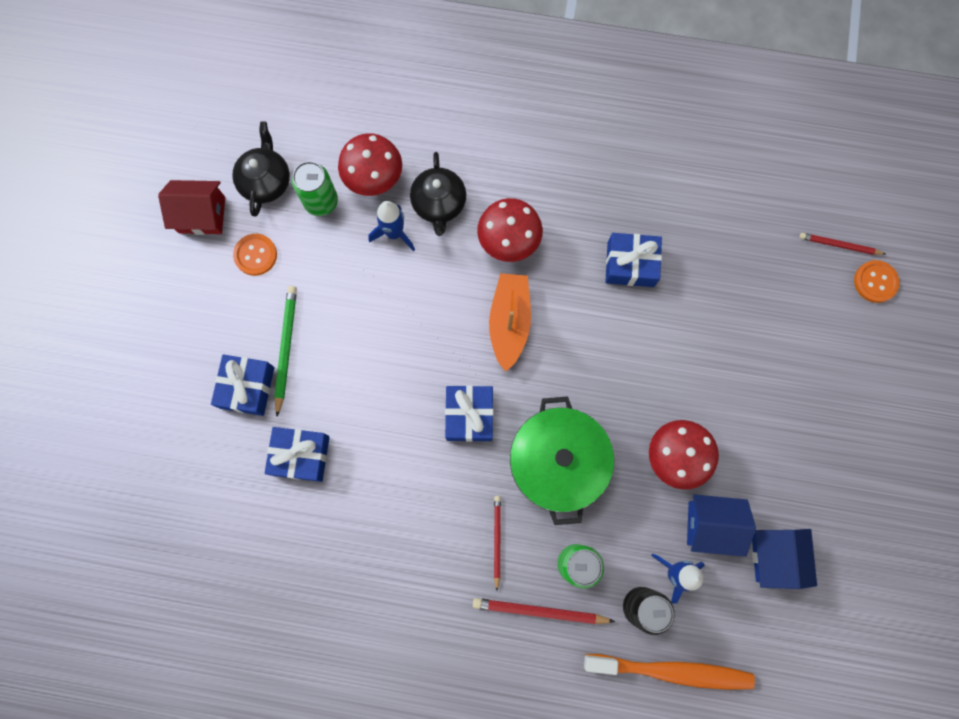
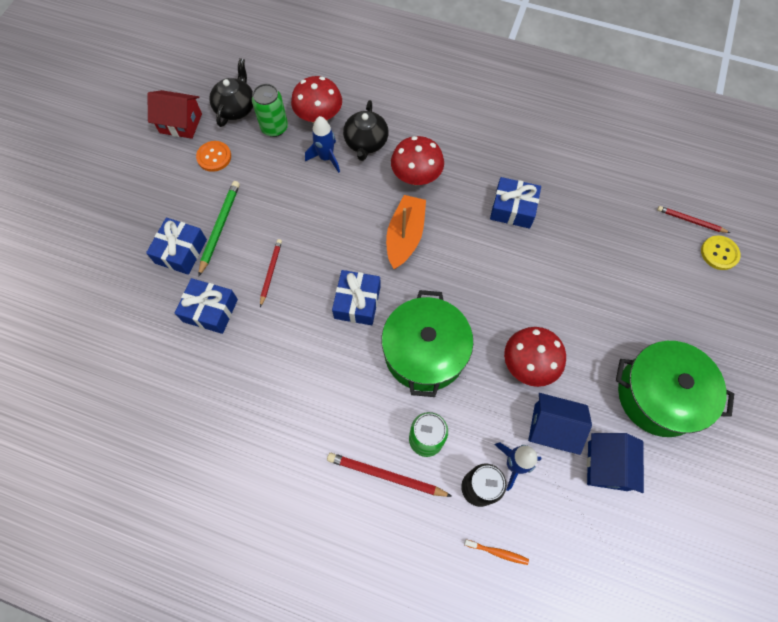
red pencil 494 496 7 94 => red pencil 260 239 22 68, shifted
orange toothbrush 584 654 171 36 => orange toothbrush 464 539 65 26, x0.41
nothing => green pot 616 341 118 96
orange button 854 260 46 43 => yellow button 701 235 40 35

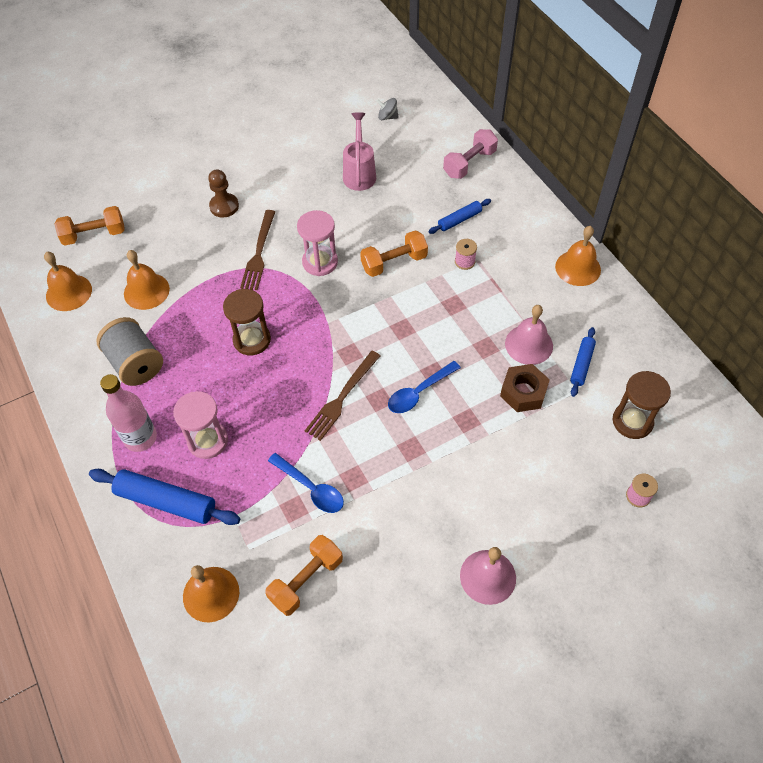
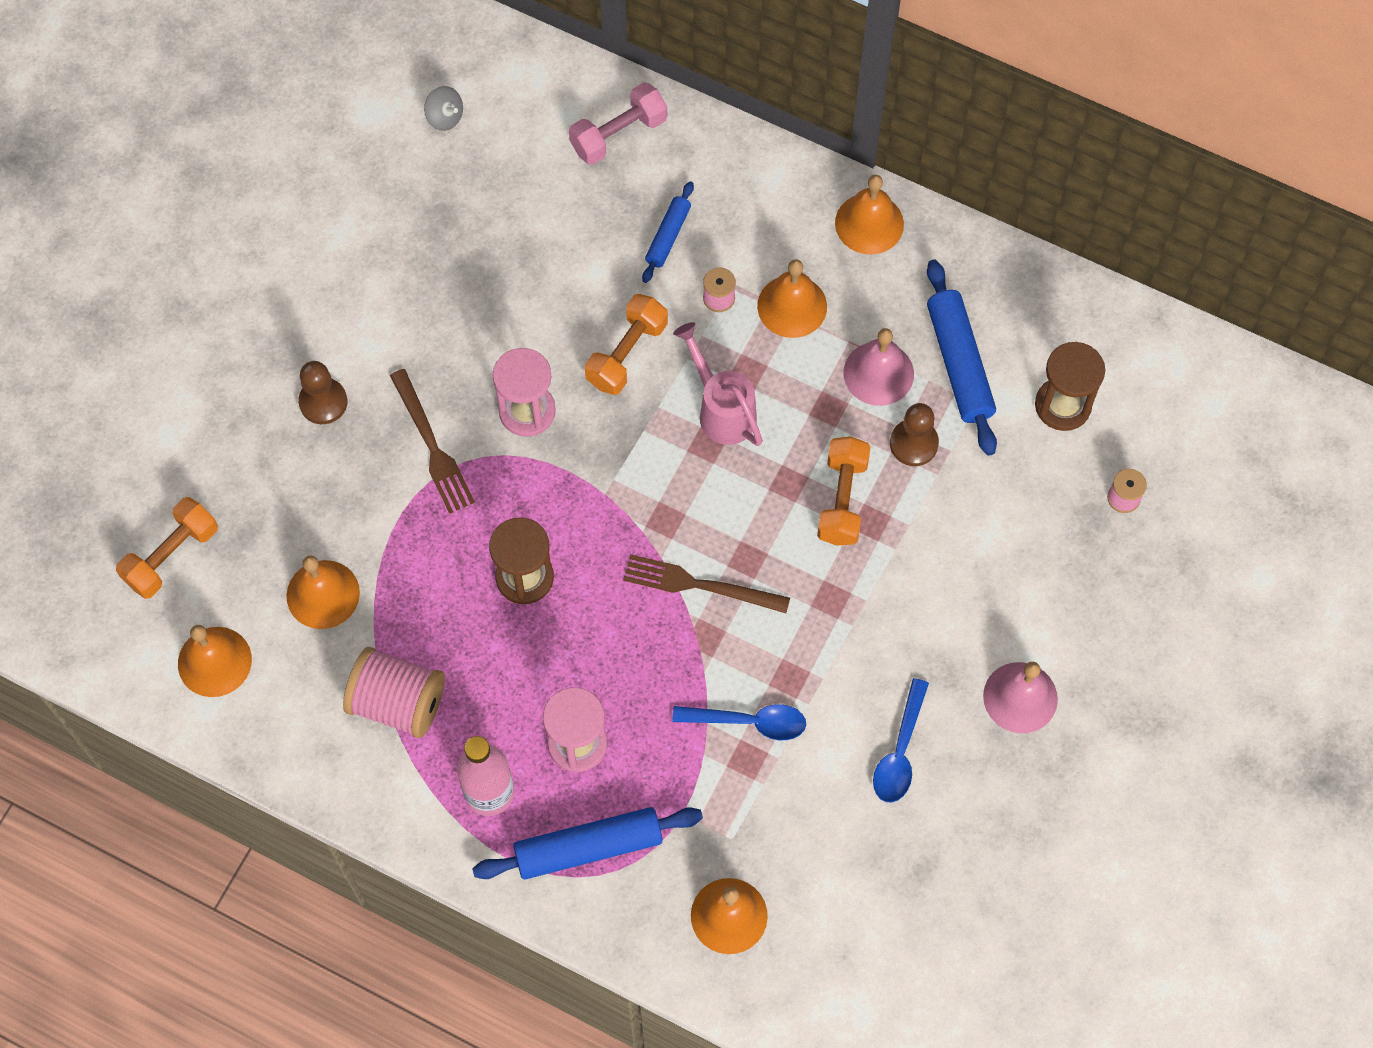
grey spool 96 317 67 69 => pink spool 343 647 102 91
grey spinning top 376 98 23 22 => grey spinning top 424 86 39 45, 120 degrees counterclockwise
pink dumbbell 443 129 55 50 => pink dumbbell 569 82 98 83, 45 degrees clockwise
brown fork 305 351 75 90 => brown fork 623 554 167 59, 105 degrees clockwise
pink watering can 343 112 33 79 => pink watering can 673 322 90 124, shifted
nothing => orange bell 757 259 70 79
orange dumbbell 265 535 78 81 => orange dumbbell 817 437 54 109, shifted
blue spoon 388 361 73 52 => blue spoon 873 678 56 125, shifted
brown nut 500 364 50 48 => brown pawn 890 403 49 63
blue rolling pin 570 327 26 70 => blue rolling pin 927 260 70 196, x1.76

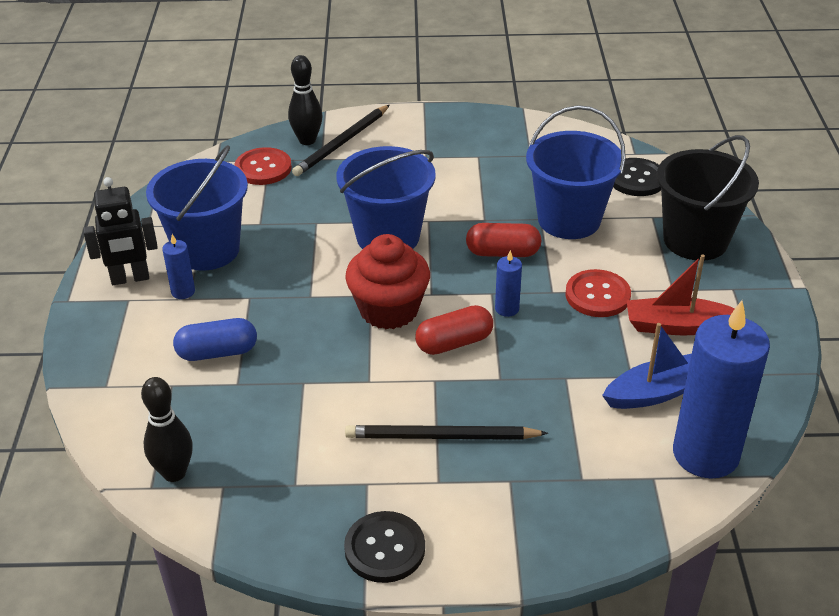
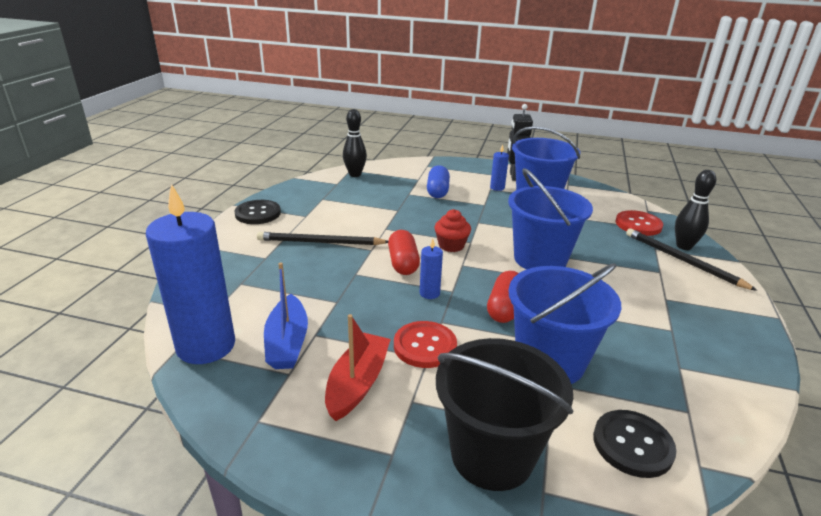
black pencil 345 425 203 15 => black pencil 257 232 131 13, 105 degrees counterclockwise
red cupcake 345 234 85 95 => red cupcake 435 209 36 43, x0.59

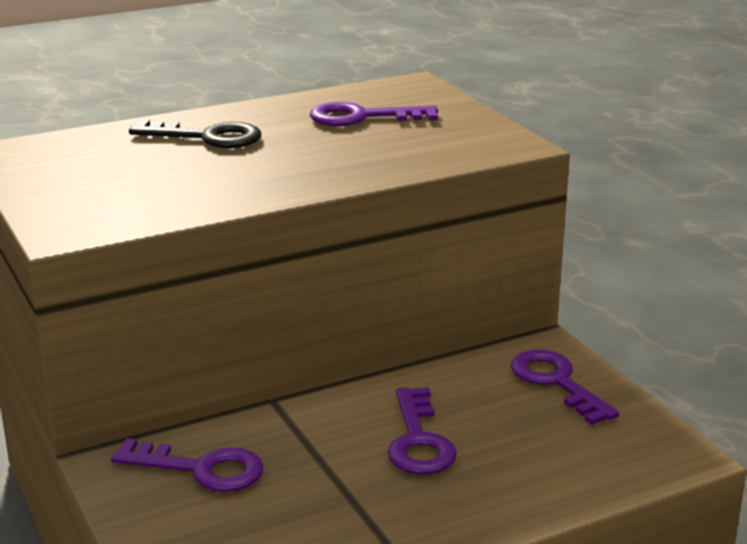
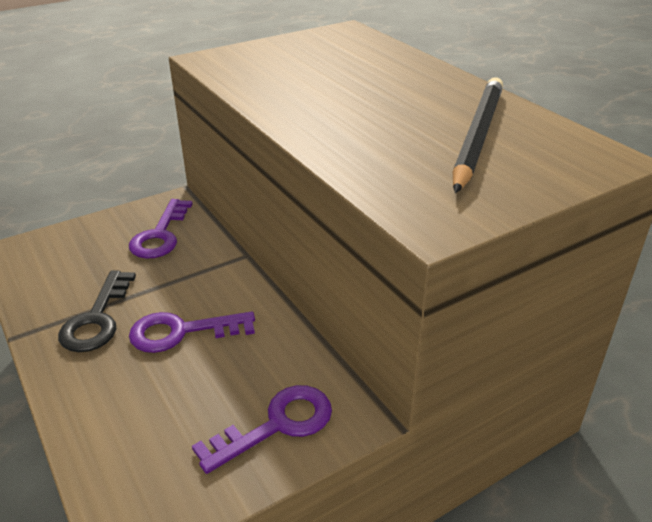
black key 129 119 132 29 => black key 58 270 78 82, shifted
purple key 310 102 128 24 => black pencil 453 77 50 116

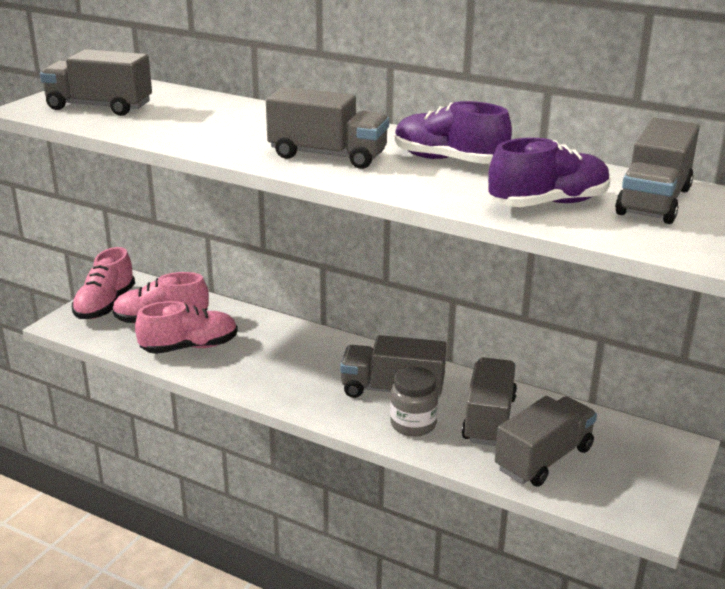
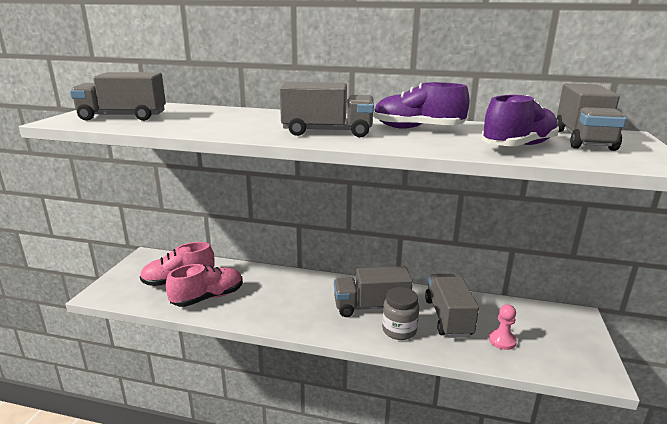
grey truck 495 396 102 91 => pink pawn 489 304 28 46
pink shoe 72 247 63 72 => nothing

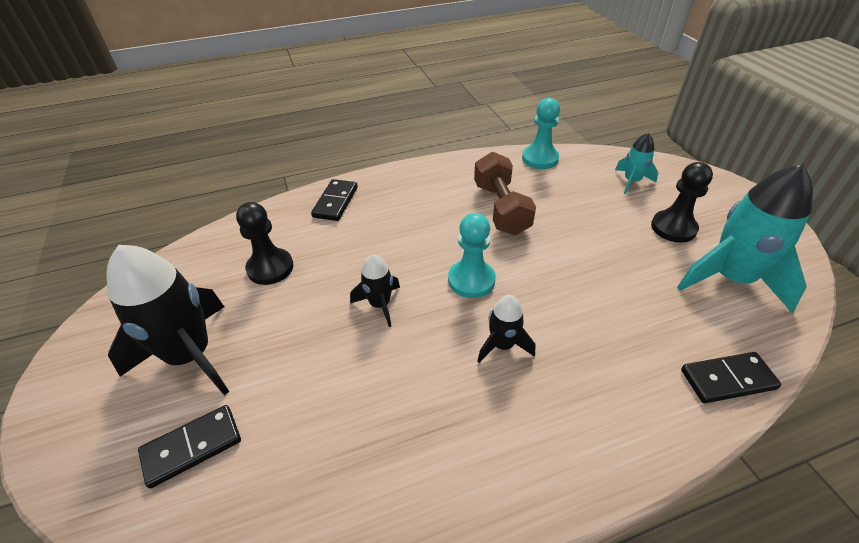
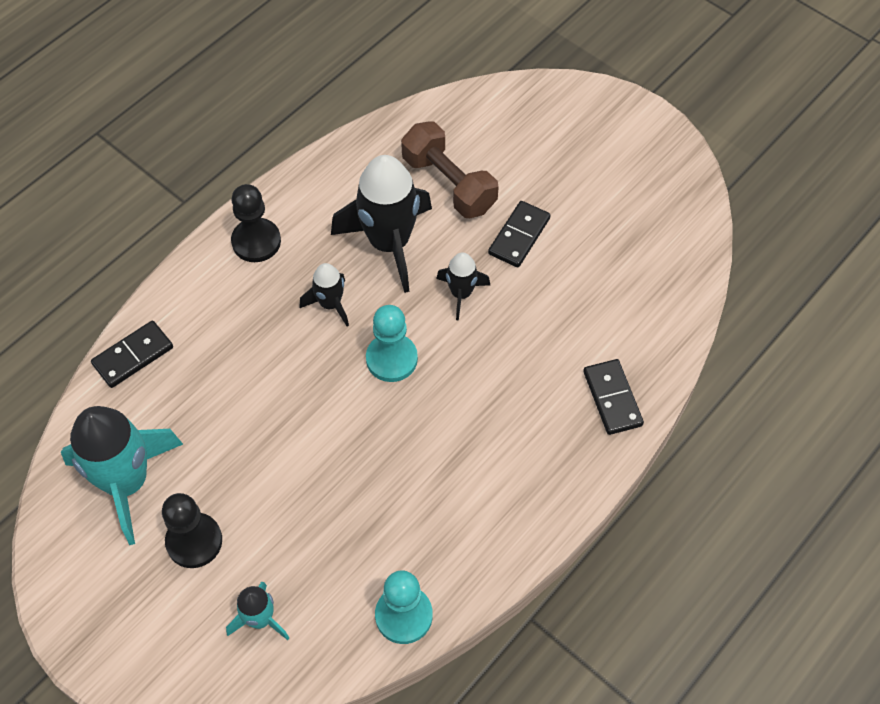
black pawn 236 202 57 83 => black pawn 231 184 50 78, shifted
black rocket 107 245 122 150 => black rocket 331 155 101 138, shifted
brown dumbbell 474 152 62 83 => brown dumbbell 401 121 97 97, shifted
black domino 138 405 103 83 => black domino 488 201 63 66, shifted

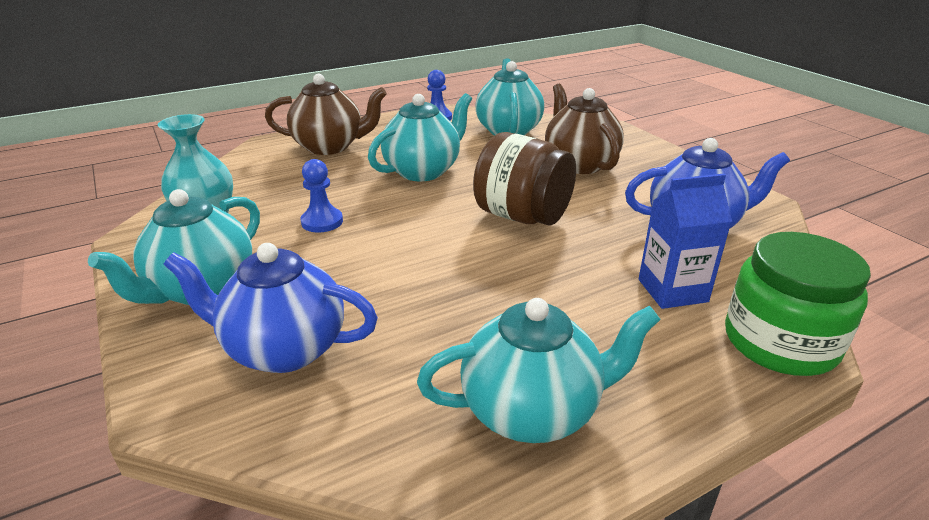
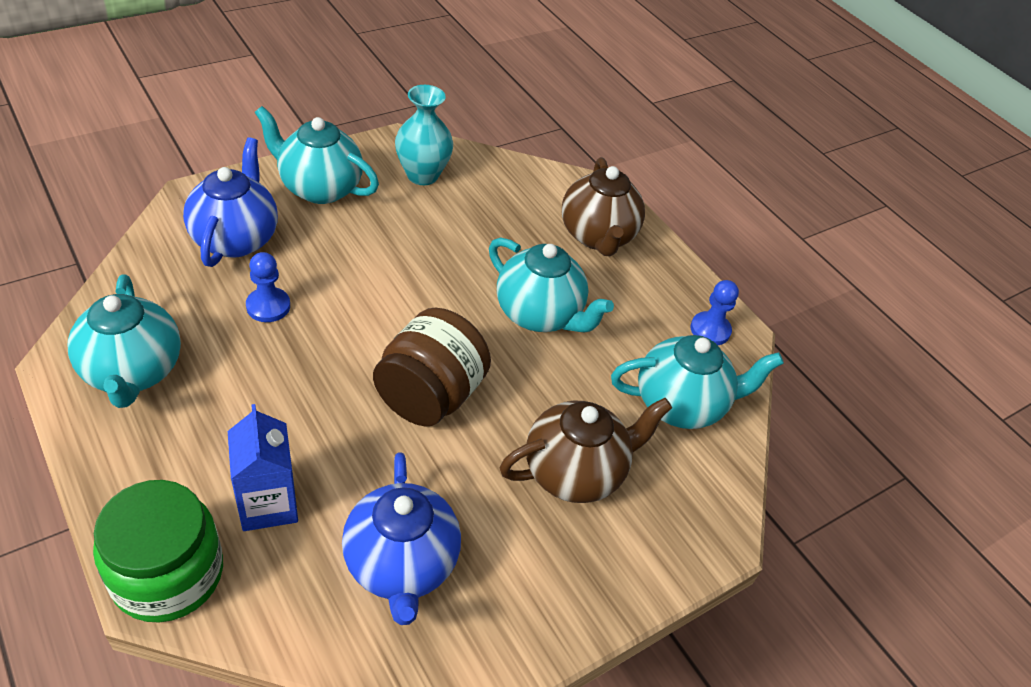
blue pawn 300 159 43 74 => blue pawn 246 252 44 70, shifted

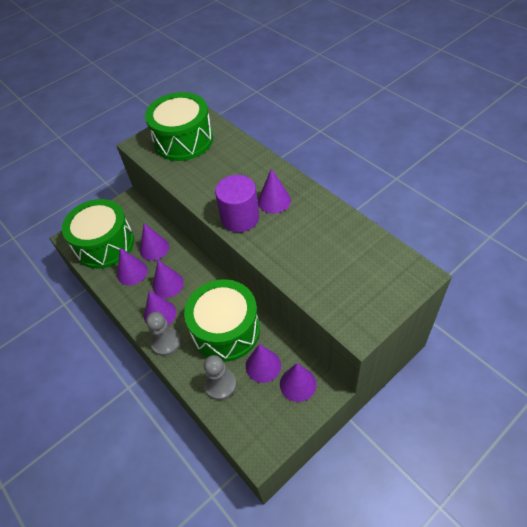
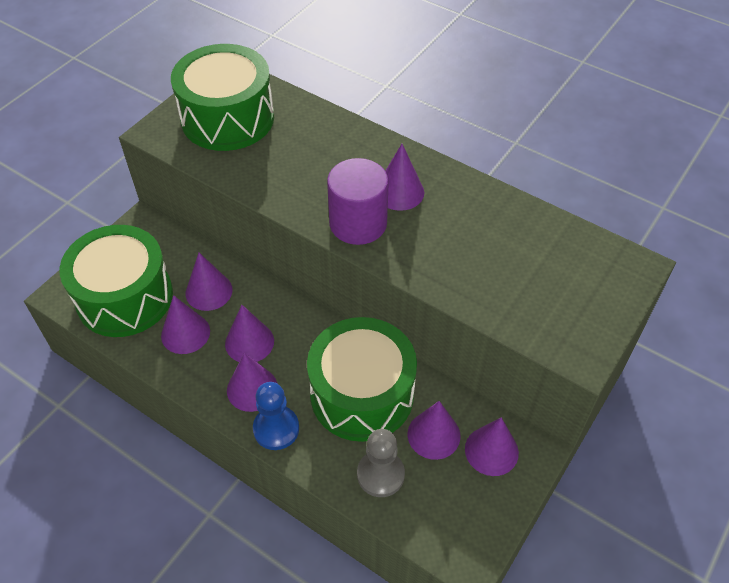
grey pawn 146 312 35 44 => blue pawn 253 382 46 68

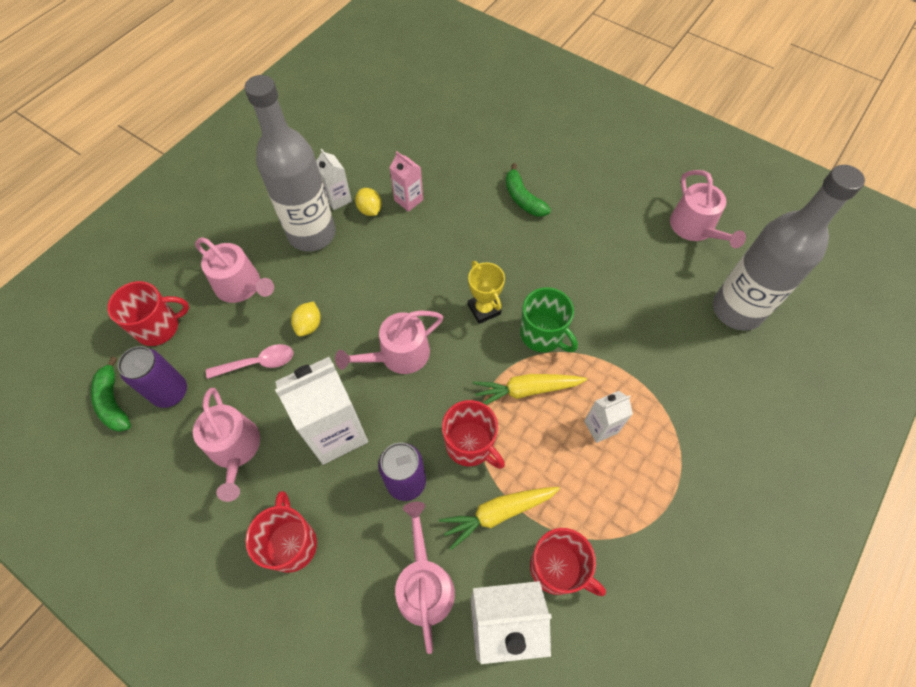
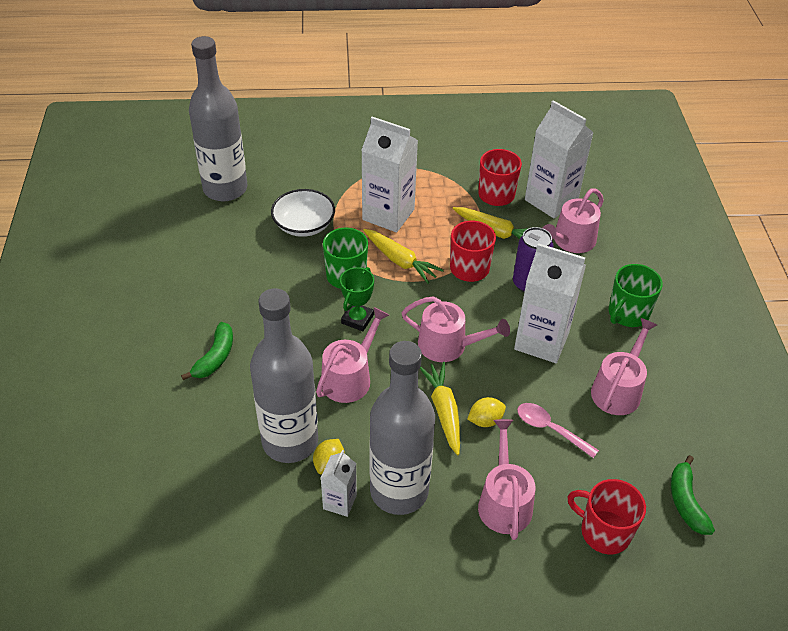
pink carton 390 151 33 61 => grey bottle 250 288 68 175
nothing => white bowl 271 189 64 48
pink watering can 670 170 76 78 => pink watering can 316 307 73 96, shifted
yellow trophy 468 261 37 63 => green trophy 340 267 34 64
white carton 584 391 49 52 => white carton 361 117 57 115, x1.93
nothing => yellow carrot 419 362 41 93
red mug 245 491 72 82 => green mug 609 264 54 63
green banana 91 357 40 75 => green banana 671 455 44 80, 150 degrees clockwise
purple can 118 346 69 62 => nothing

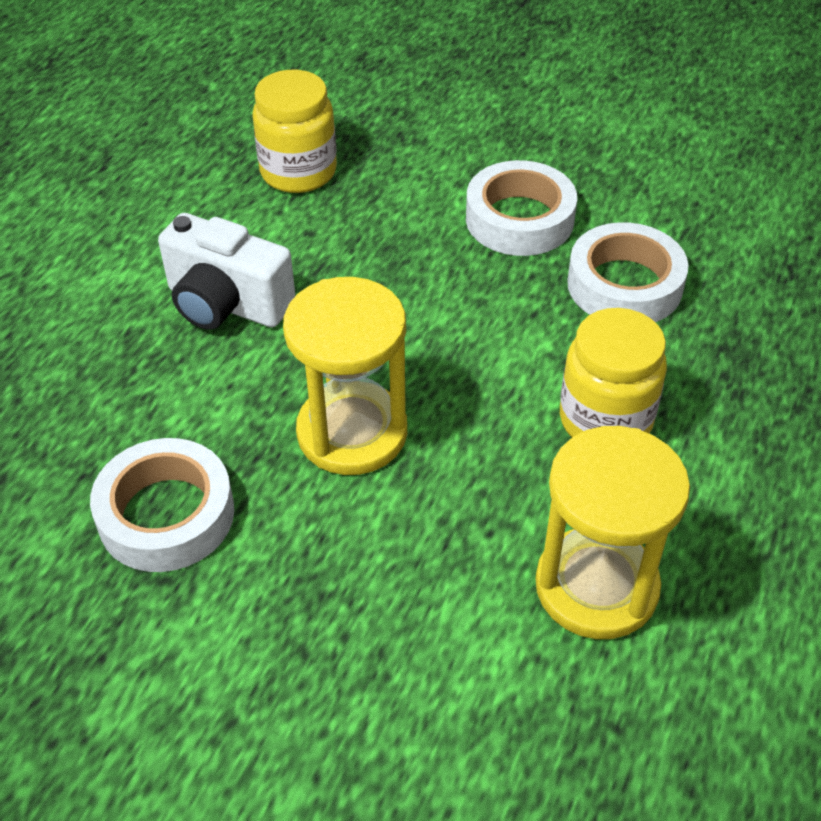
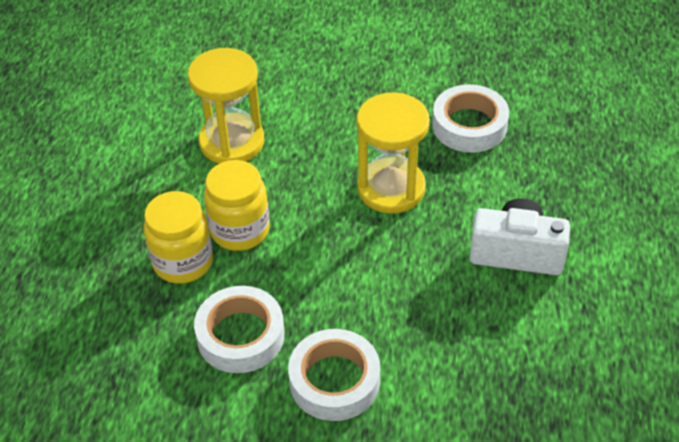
yellow jar 252 70 85 123 => yellow jar 144 191 69 93, shifted

